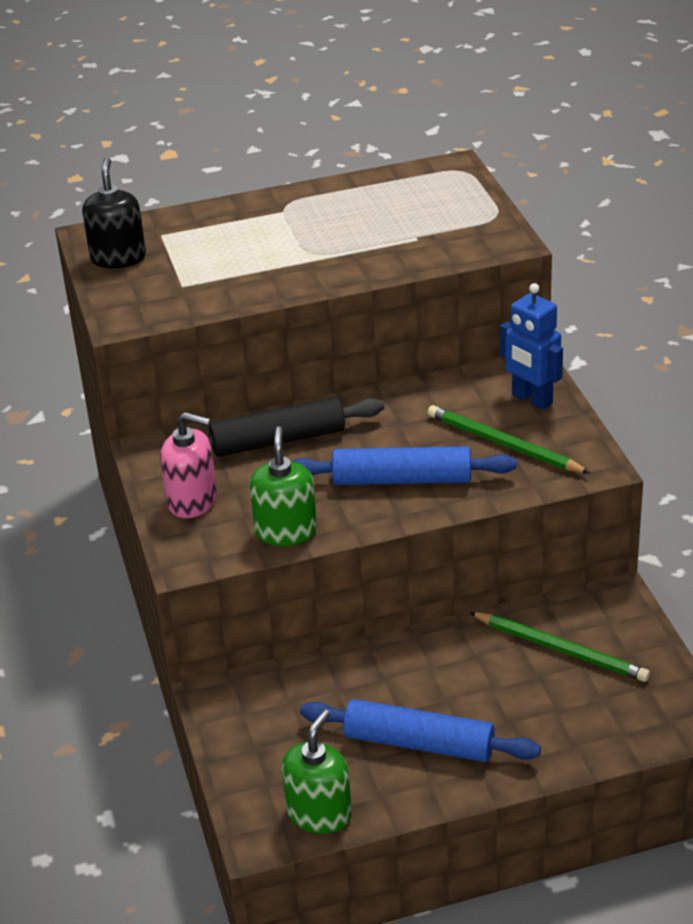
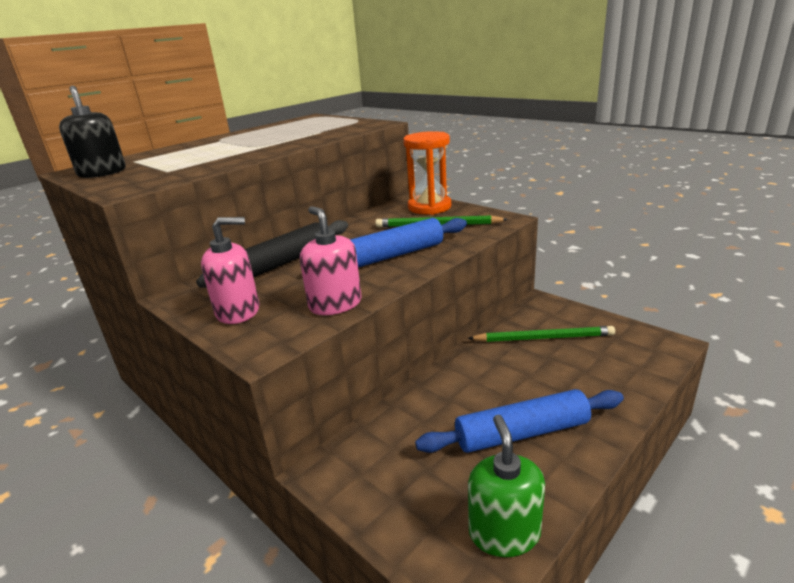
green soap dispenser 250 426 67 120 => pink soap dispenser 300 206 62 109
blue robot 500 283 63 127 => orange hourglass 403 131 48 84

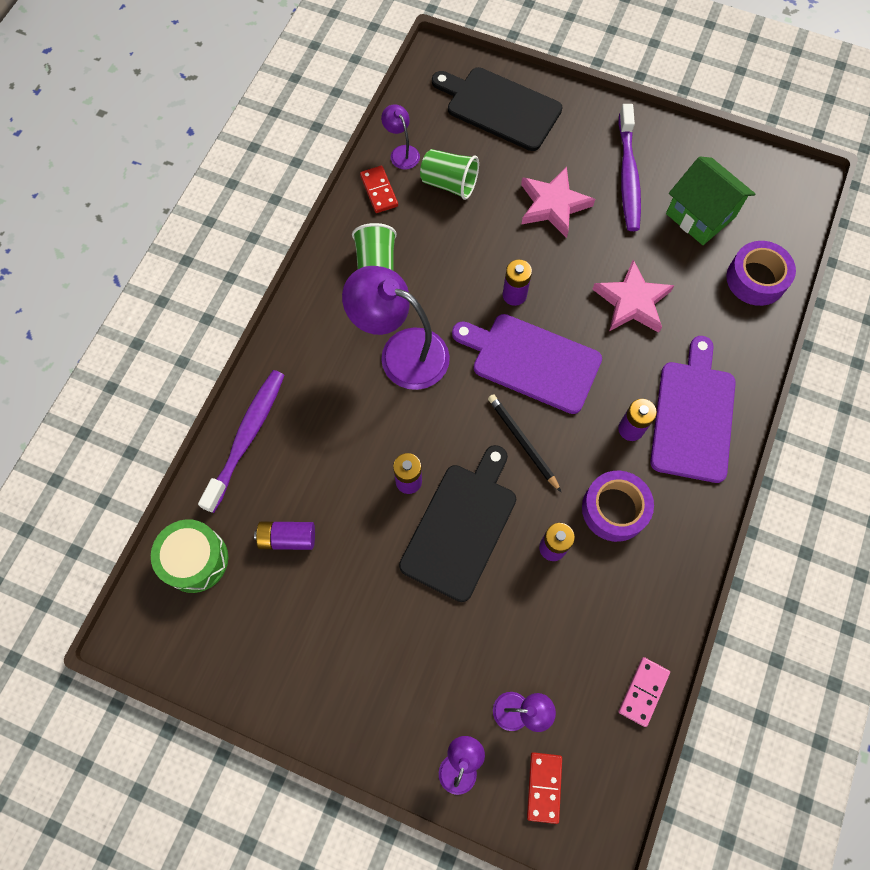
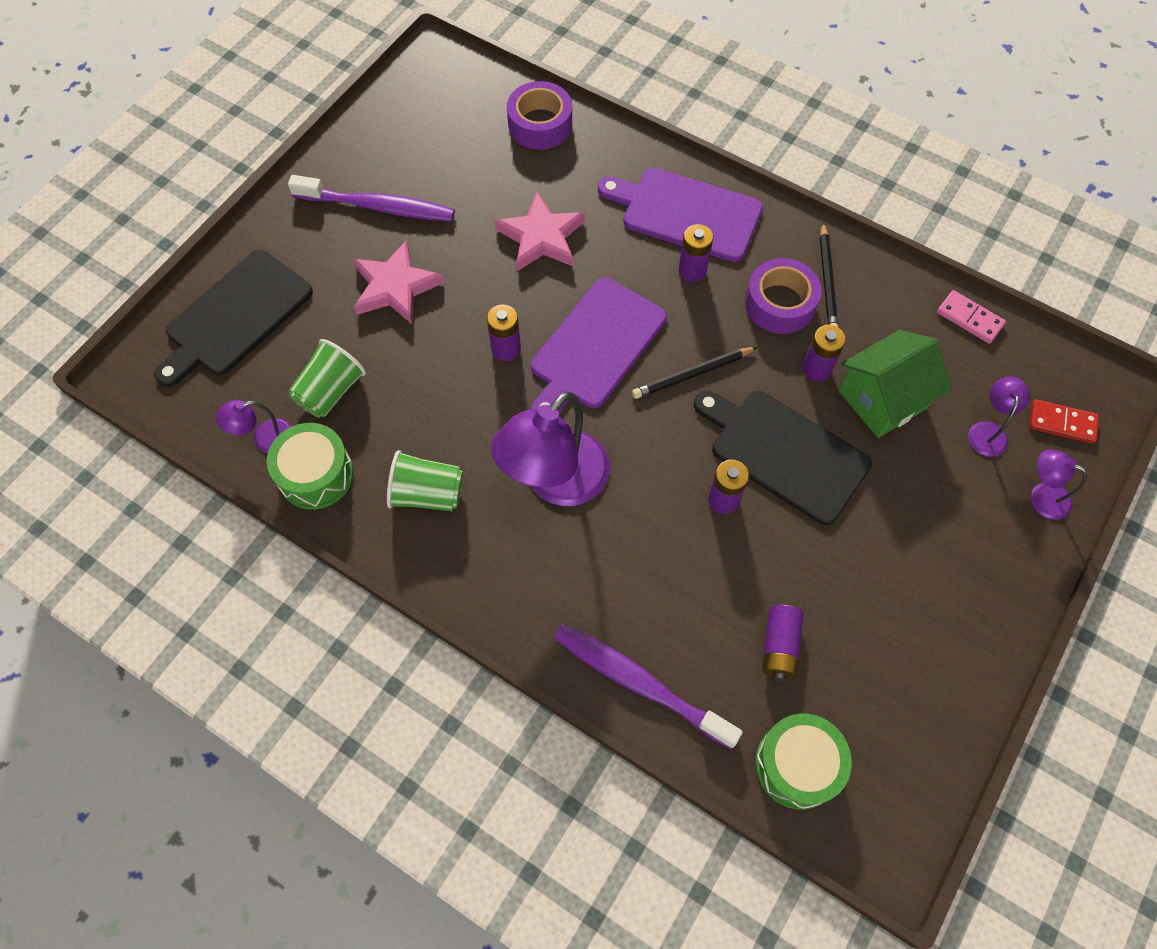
red domino 360 166 38 47 => green drum 267 423 87 87
nothing => black pencil 820 223 18 104
green house 666 156 89 89 => green house 839 330 113 108, shifted

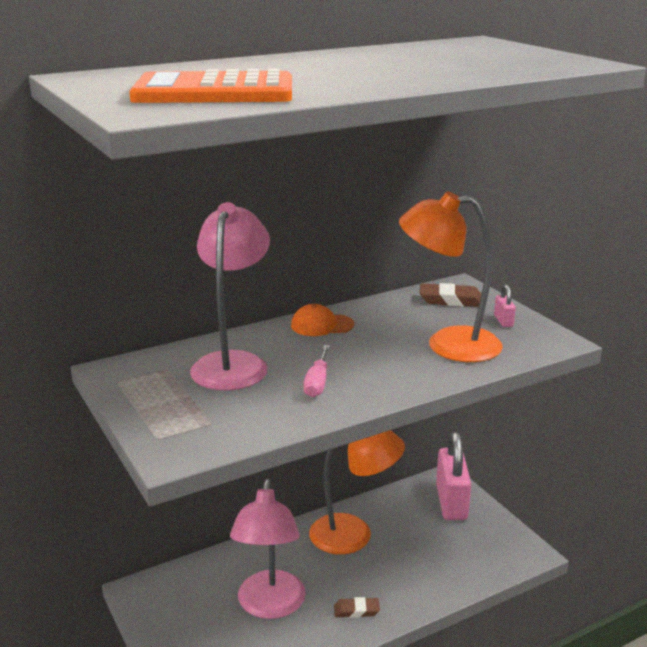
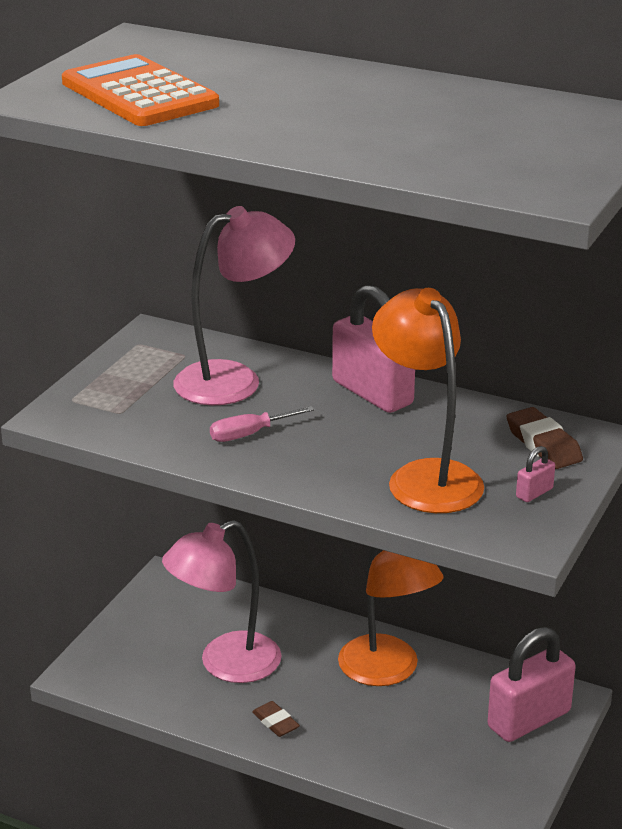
orange cap 291 304 63 32 => pink padlock 332 285 83 128

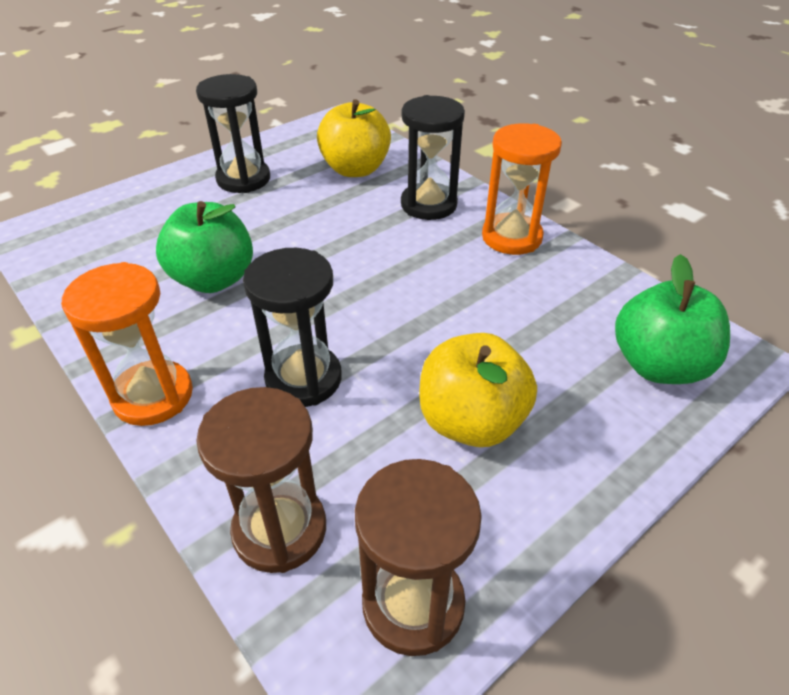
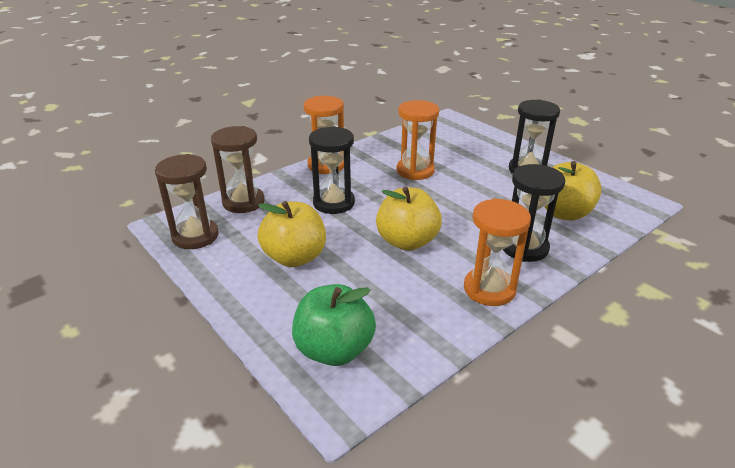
nothing => yellow apple 376 187 66 64
green apple 156 201 97 92 => orange hourglass 396 100 43 80

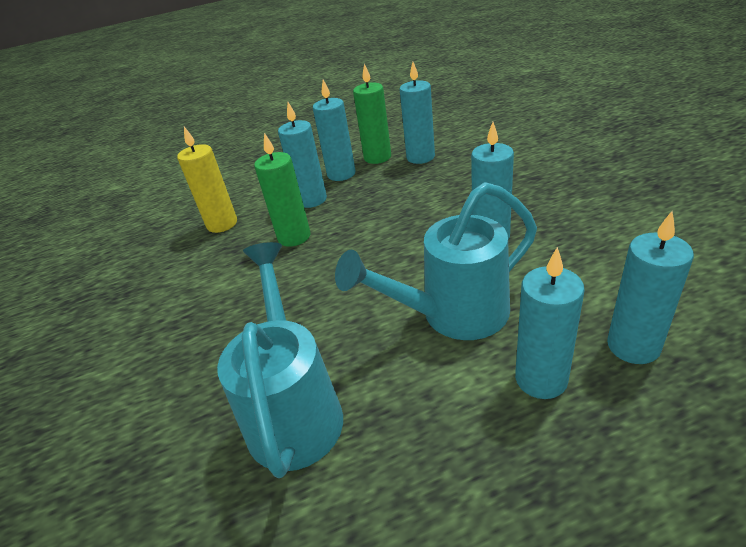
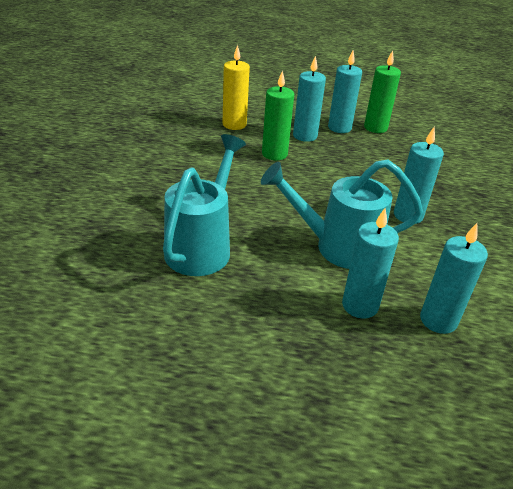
turquoise candle 400 62 35 102 => nothing

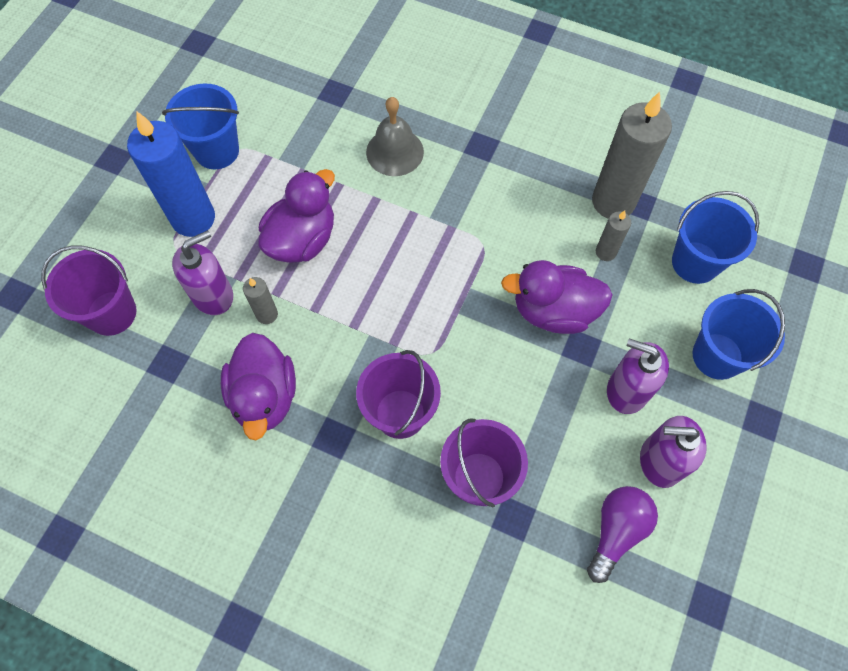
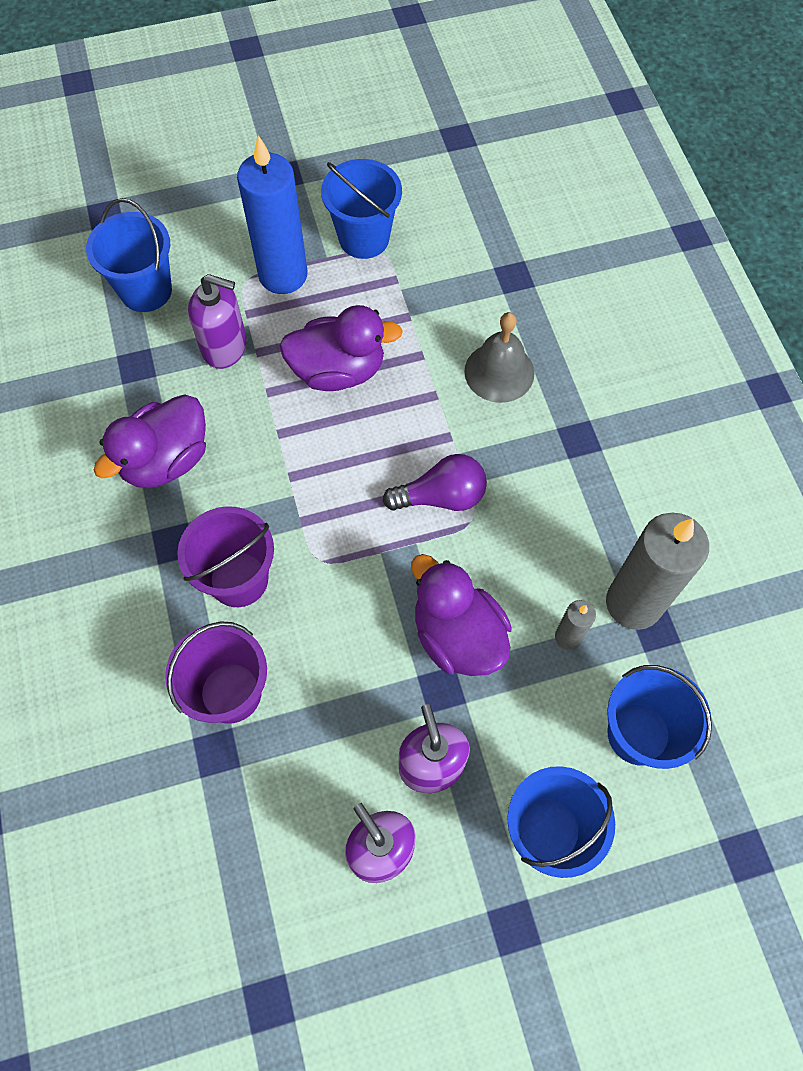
purple bucket 41 245 96 91 => blue bucket 86 198 86 114
purple light bulb 587 486 71 97 => purple light bulb 383 454 104 57, shifted
grey candle 243 277 35 47 => nothing

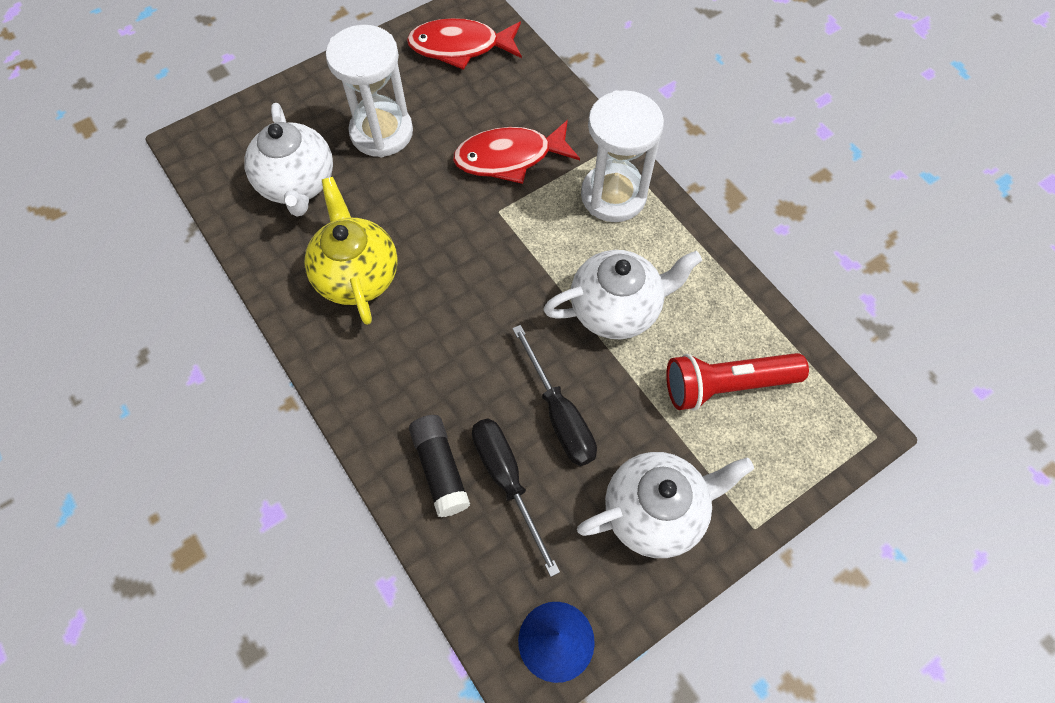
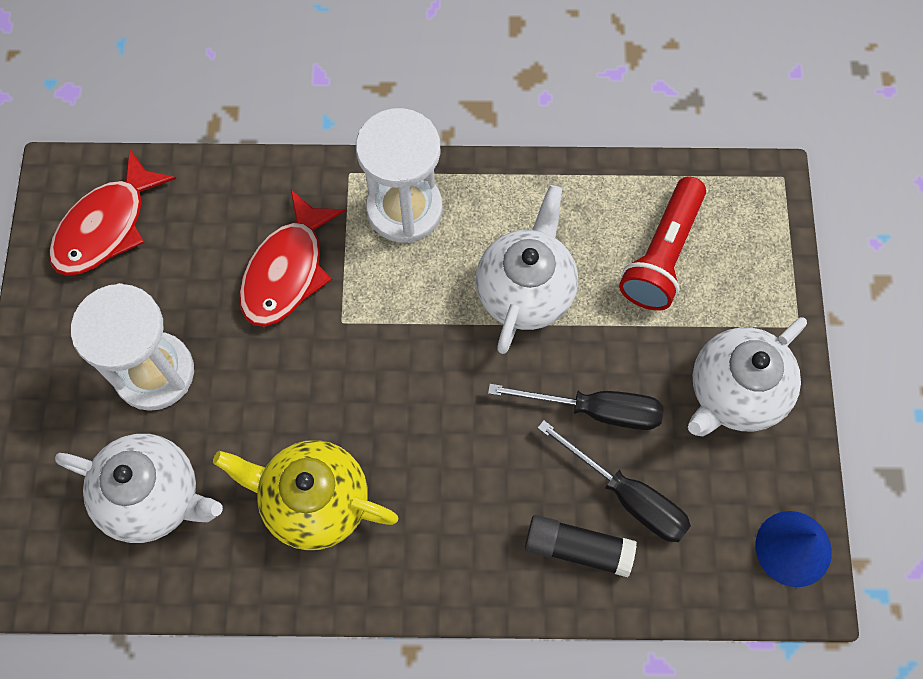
black screwdriver 472 419 88 158 => black screwdriver 537 420 154 122, 150 degrees counterclockwise
white teapot 577 452 177 106 => white teapot 688 317 119 119, 150 degrees counterclockwise

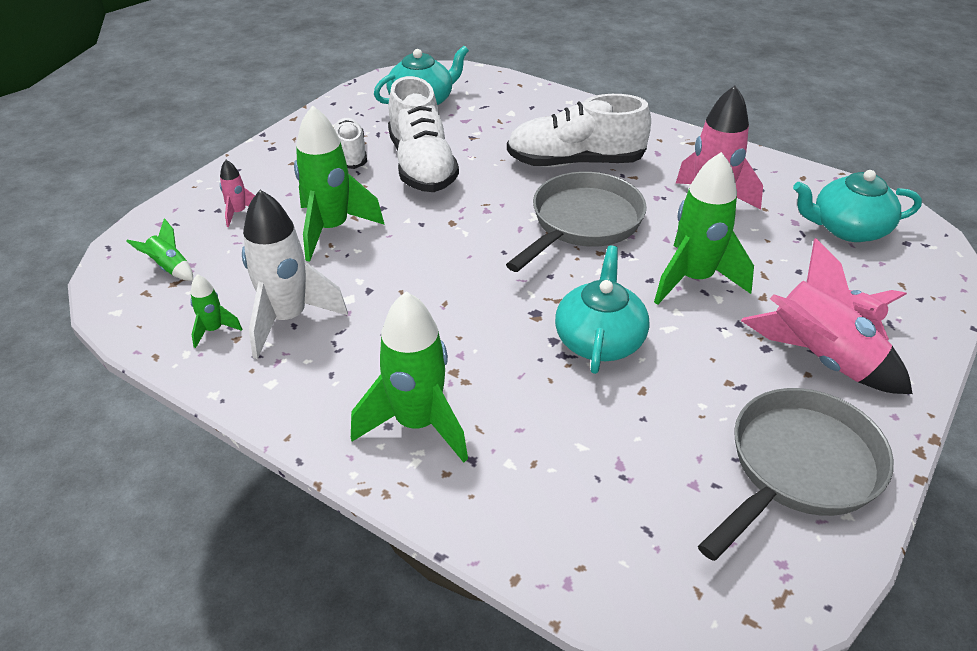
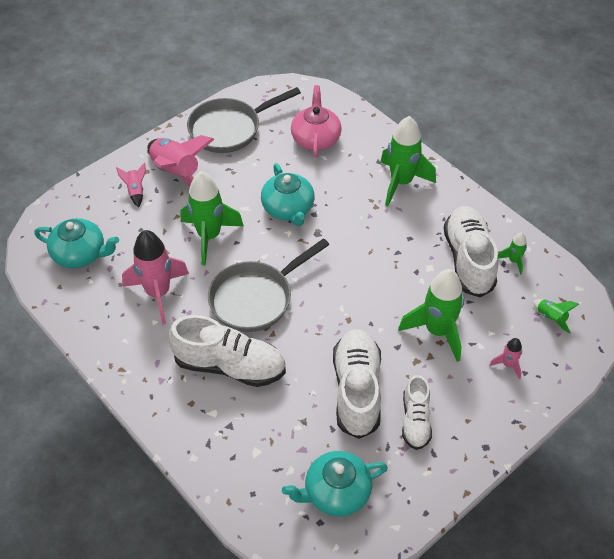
turquoise teapot 555 246 95 128 => turquoise teapot 261 163 54 63, 45 degrees counterclockwise
nothing => pink teapot 291 85 51 72
white rocket 242 190 106 169 => white shoe 444 206 54 91

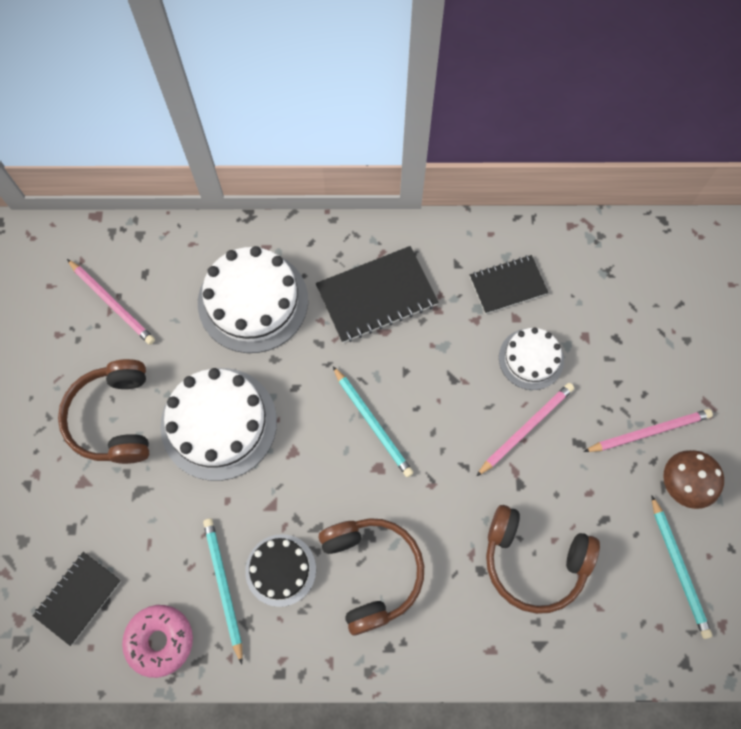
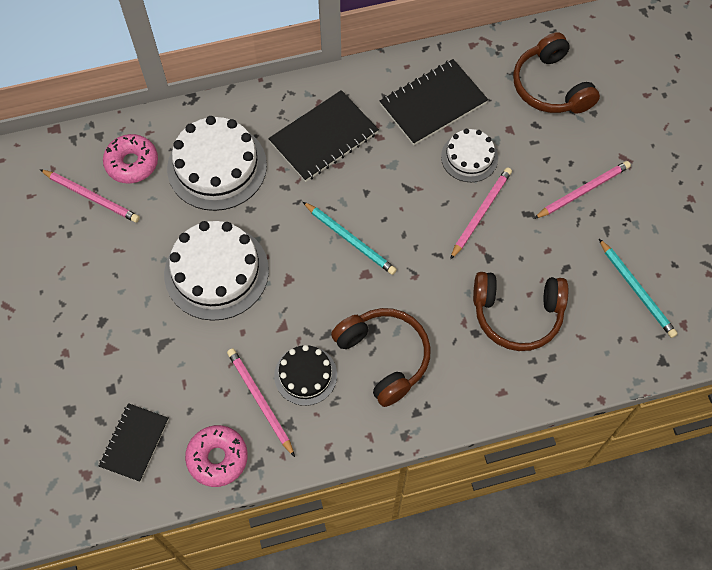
nothing => pink donut 103 134 55 50
turquoise pencil 203 518 40 146 => pink pencil 227 348 68 109
black notebook 470 255 78 59 => black notebook 380 59 108 86, x1.54
brown headphones 58 359 91 105 => brown headphones 513 32 87 82, shifted
brown mushroom 663 450 61 59 => nothing

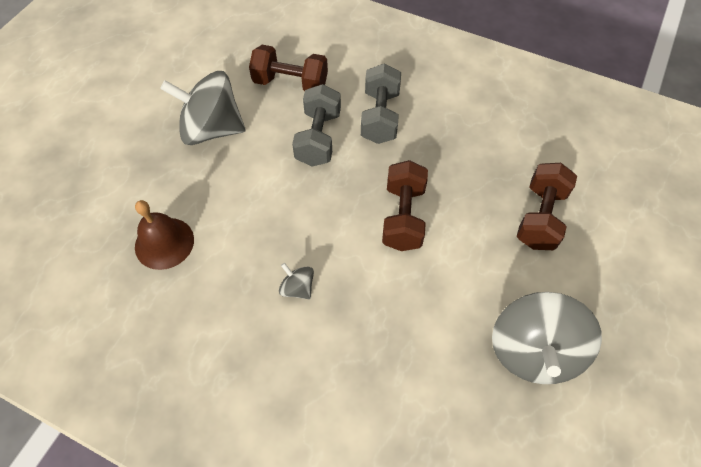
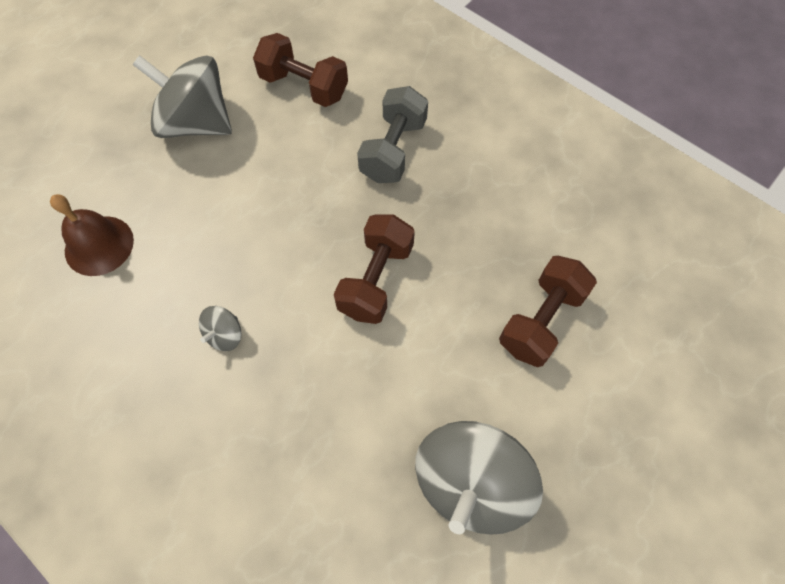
grey spinning top 279 263 35 36 => grey spinning top 199 306 43 45, 120 degrees counterclockwise
grey dumbbell 292 84 49 83 => nothing

